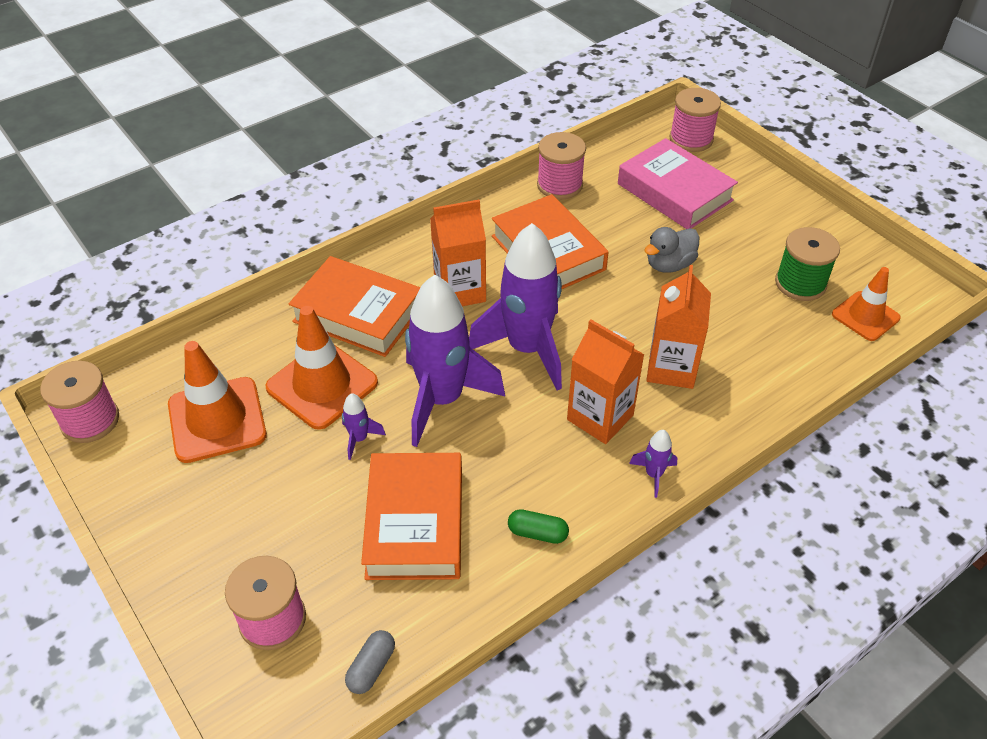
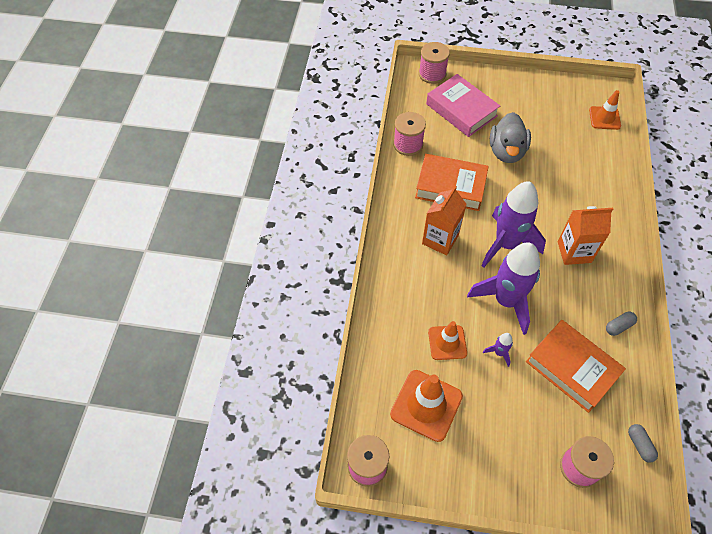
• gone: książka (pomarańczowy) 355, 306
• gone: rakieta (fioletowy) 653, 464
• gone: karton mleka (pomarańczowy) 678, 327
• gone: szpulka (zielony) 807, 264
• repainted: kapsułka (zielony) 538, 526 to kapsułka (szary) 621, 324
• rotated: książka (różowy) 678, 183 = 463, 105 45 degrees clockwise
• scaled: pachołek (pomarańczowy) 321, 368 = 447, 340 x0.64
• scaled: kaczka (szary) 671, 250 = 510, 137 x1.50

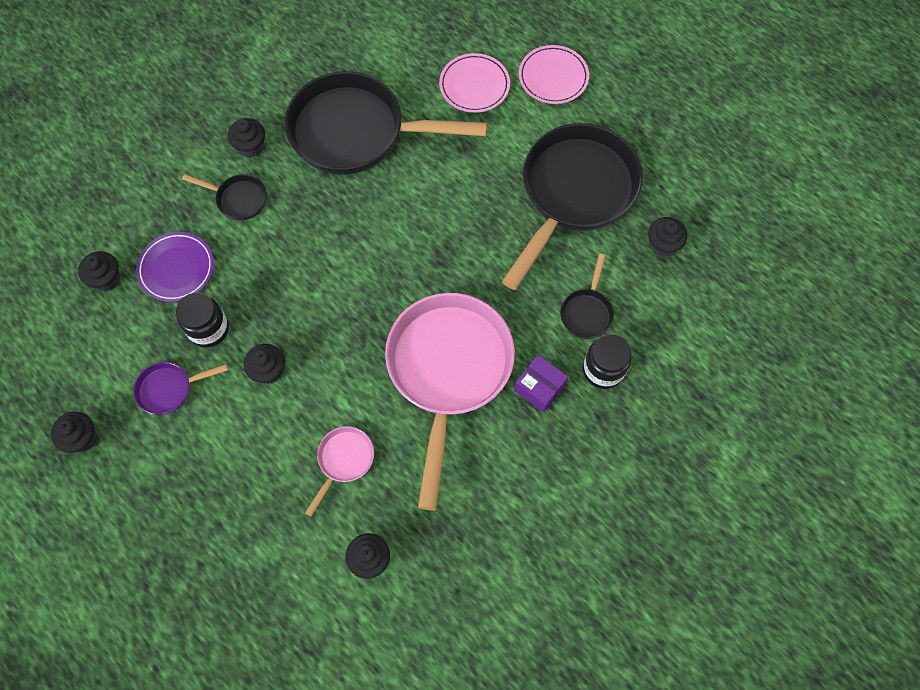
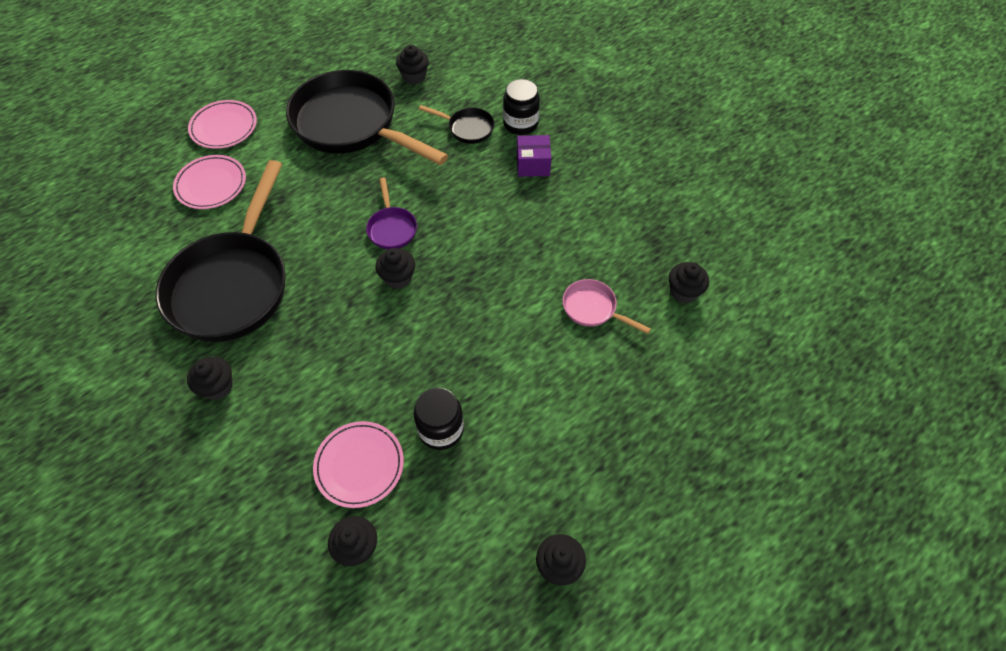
• gone: patelnia (czarny) 224, 197
• gone: patelnia (różowy) 450, 401
• shifted: patelnia (fioletowy) 180, 388 to 391, 214
• shifted: muffinka (czarny) 264, 364 to 395, 268
• repainted: talerz (fioletowy) 175, 267 to talerz (różowy) 358, 464
• rotated: pudełko (fioletowy) 541, 384 = 534, 156 45 degrees clockwise

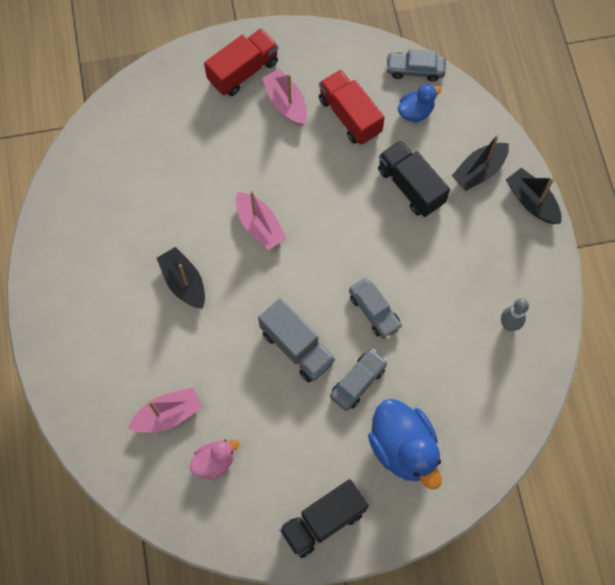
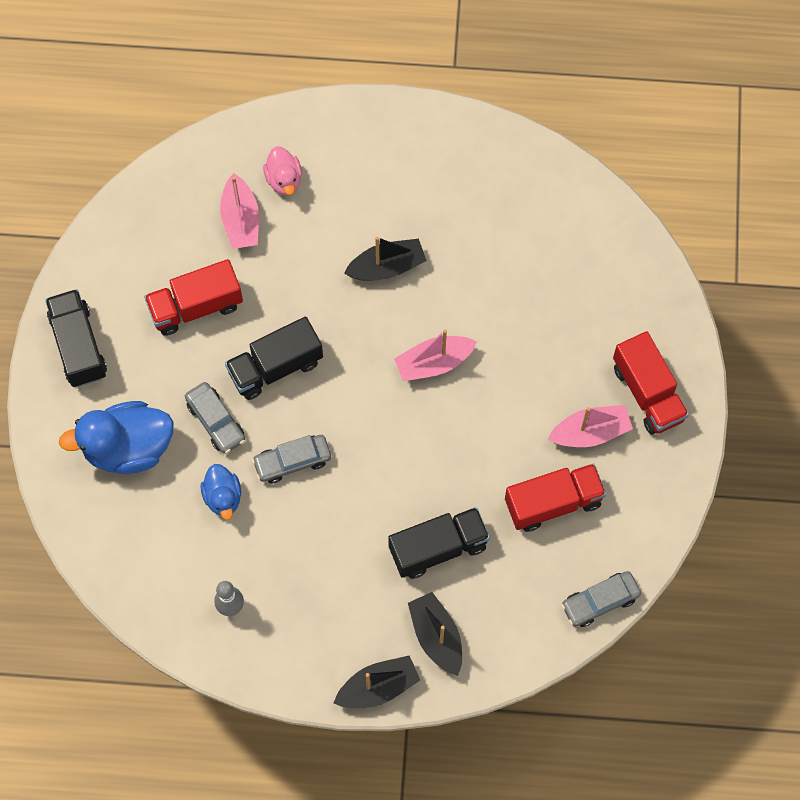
• new: ciężarówka (czerwony) 193, 297
• shifted: kaczka (różowy) 214, 459 to 282, 170
• shifted: kaczka (niebieski) 420, 103 to 221, 492
• repainted: ciężarówka (szary) 296, 340 to ciężarówka (czarny) 274, 358
• rotated: samochód (szary) 416, 65 = 601, 599 135 degrees counterclockwise

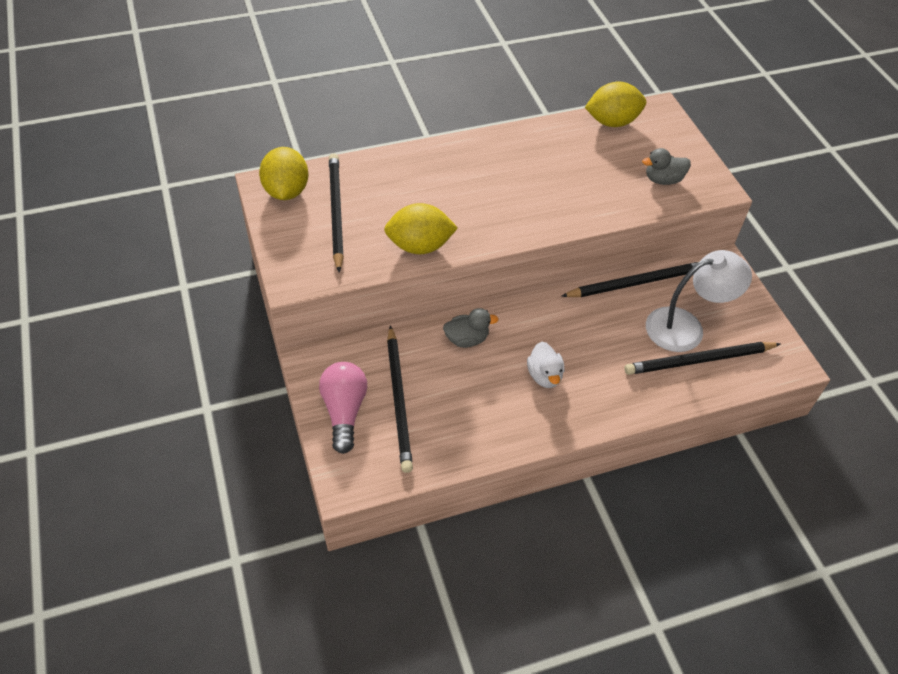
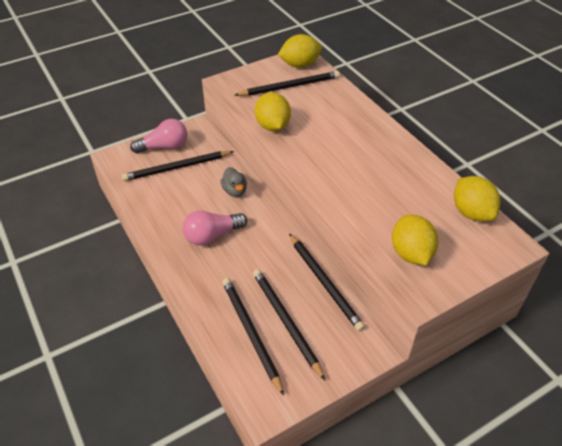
• swapped: kaczka (biały) 545, 365 to żarówka (różowy) 214, 228
• swapped: kaczka (szary) 666, 166 to cytryna (żółty) 415, 240
• swapped: lampka (biały) 699, 301 to ołówek (czarny) 289, 324

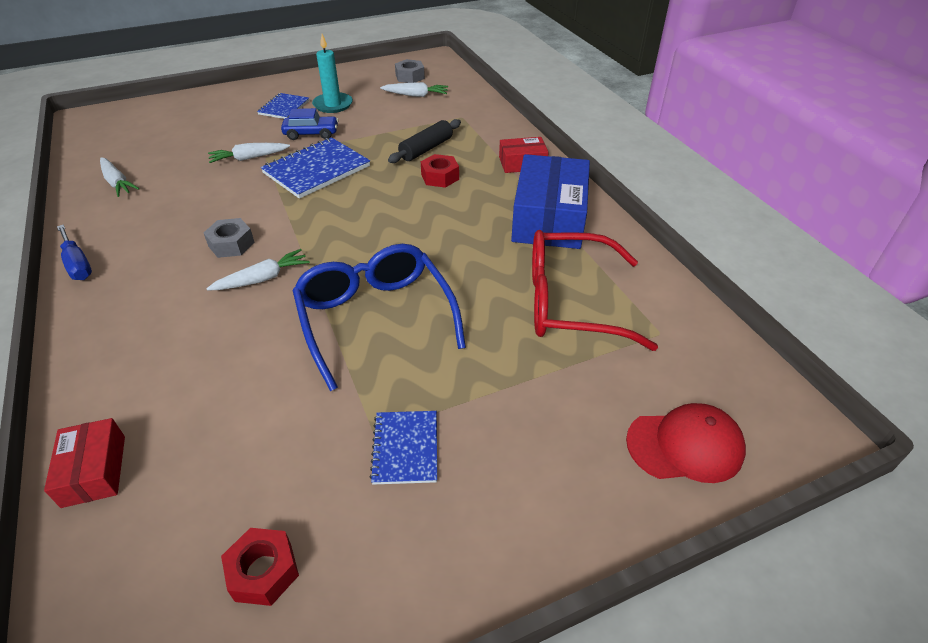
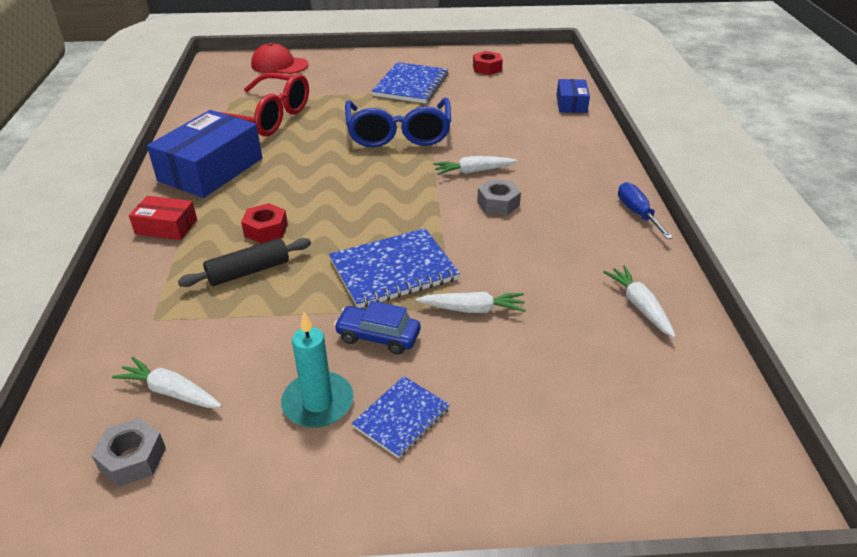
• repainted: pudełko (czerwony) 84, 463 to pudełko (niebieski) 573, 96
• scaled: zeszyt (niebieski) 403, 448 = 410, 82 x1.69

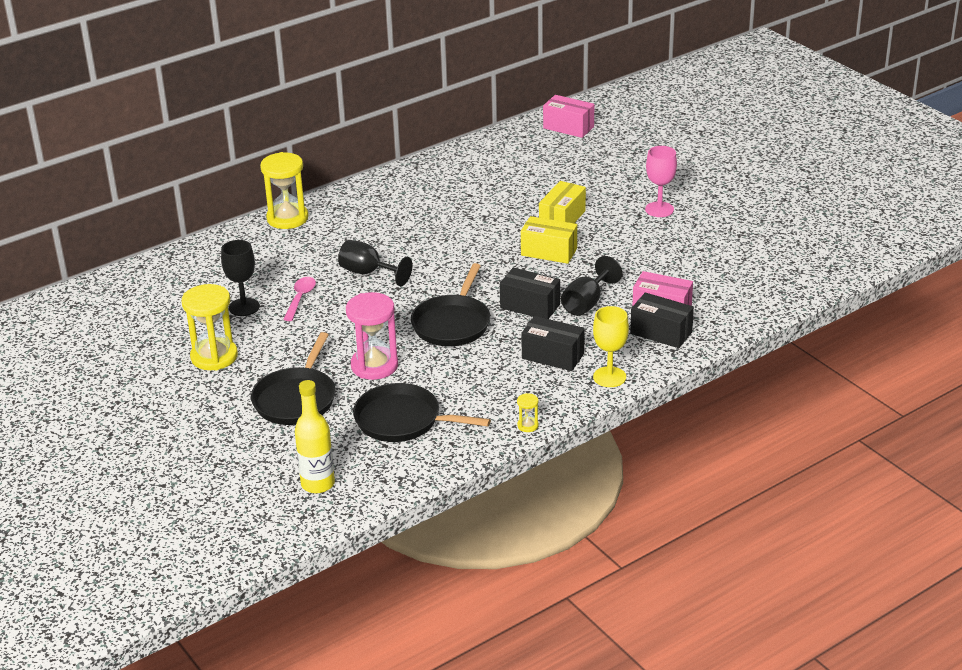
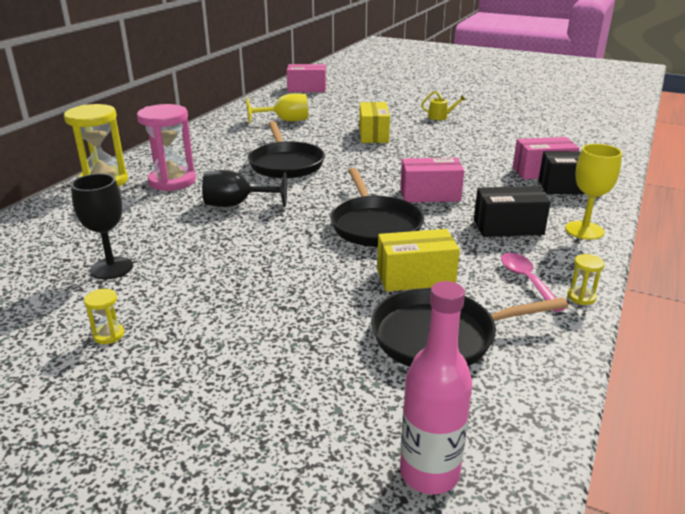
• gone: kielich (czarny) 591, 286
• new: kielich (żółty) 277, 108
• shifted: patelnia (czarny) 293, 378 to 286, 150
• shifted: łyżka (różowy) 299, 299 to 533, 282
• shifted: klepsydra (różowy) 372, 336 to 166, 147
• shifted: pudełko (żółty) 549, 240 to 418, 260
• swapped: kielich (różowy) 661, 181 to konewka (żółty) 443, 105
• repainted: butelka (żółty) 315, 436 to butelka (różowy) 436, 387
• repainted: pudełko (czarny) 530, 293 to pudełko (różowy) 432, 180
• scaled: klepsydra (żółty) 210, 327 = 104, 316 x0.43

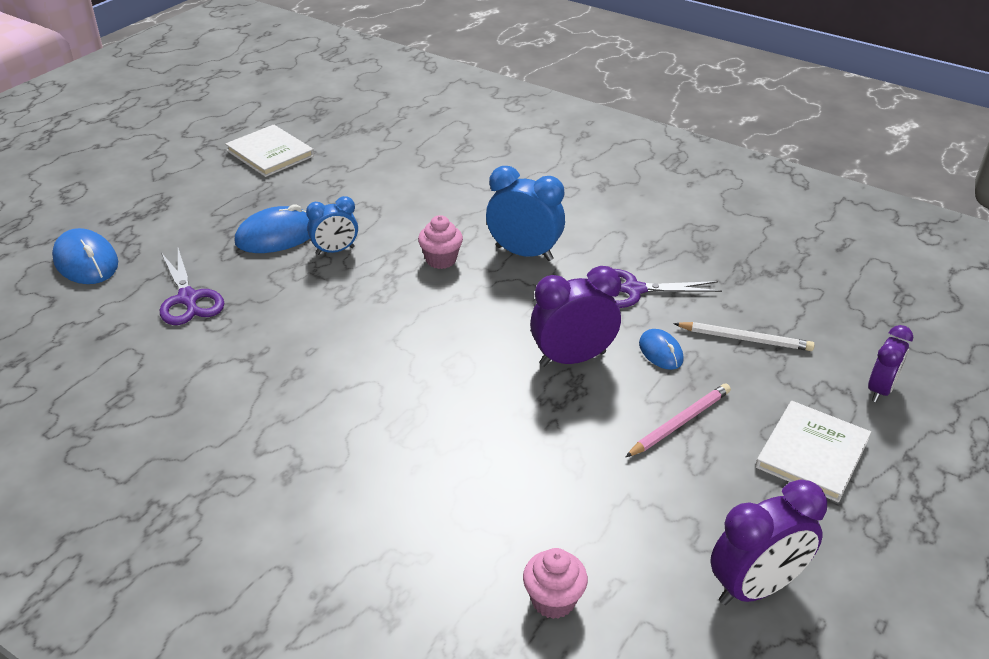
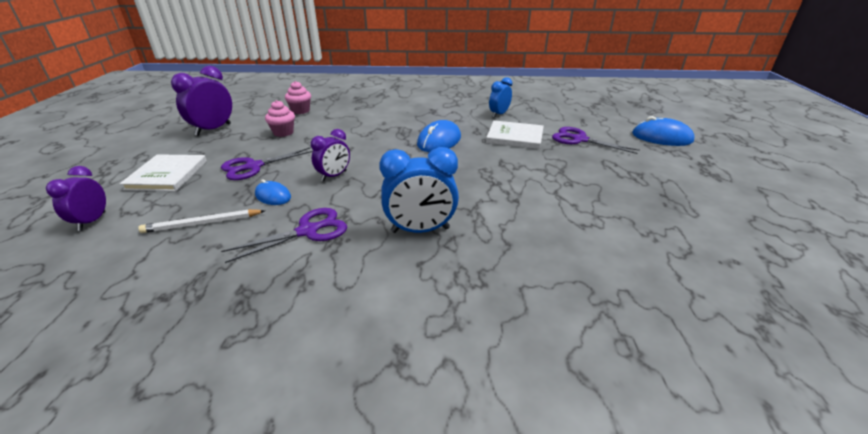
• shifted: książka (biały) 269, 150 to 515, 134
• shifted: myszka (niebieski) 272, 228 to 439, 136
• shifted: budzik (niebieski) 332, 225 to 500, 97
• shifted: muffinka (różowy) 440, 242 to 280, 118
• swapped: ołówek (różowy) 678, 420 to nożyczki (fioletowy) 267, 163
• scaled: budzik (fioletowy) 575, 316 = 330, 155 x0.64

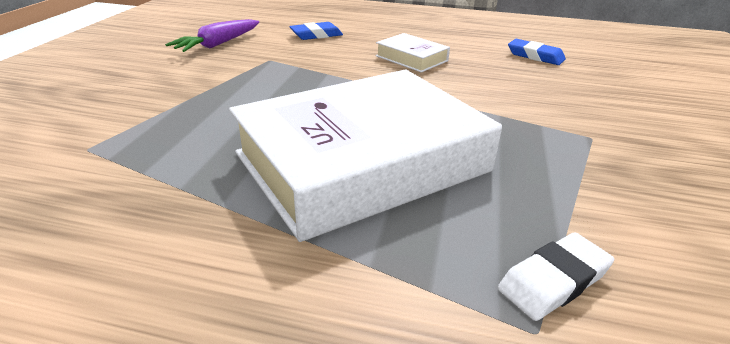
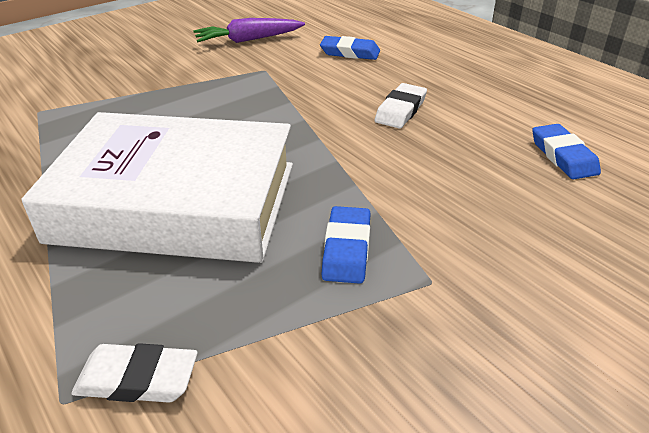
• new: gumka do mazania (niebieski) 346, 245
• swapped: książka (biały) 413, 52 to gumka do mazania (biały) 401, 105

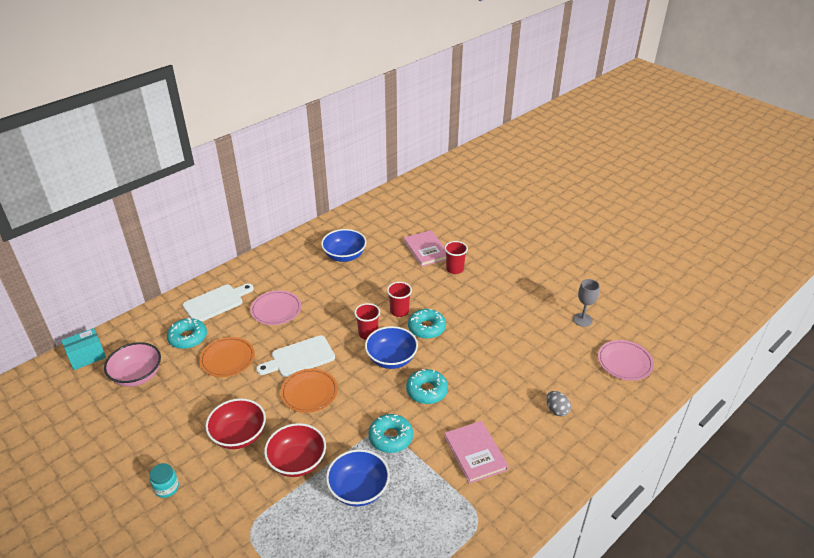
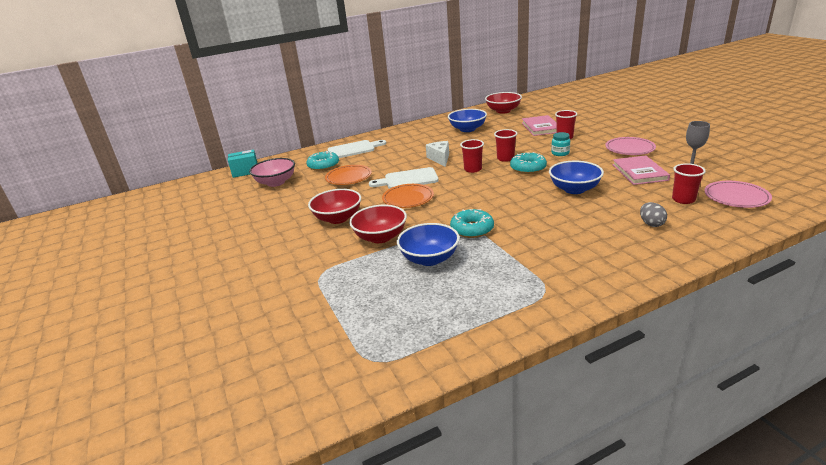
• gone: donut (turkusowy) 427, 386
• new: ser (biały) 437, 154
• new: miska (czerwony) 503, 103
• new: szklanka (czerwony) 689, 183
• shifted: słoik (turkusowy) 164, 480 to 560, 144
• shifted: talerz (różowy) 275, 307 to 630, 146
• shifted: miska (niebieski) 391, 347 to 576, 177
• shifted: książka (różowy) 476, 452 to 641, 170

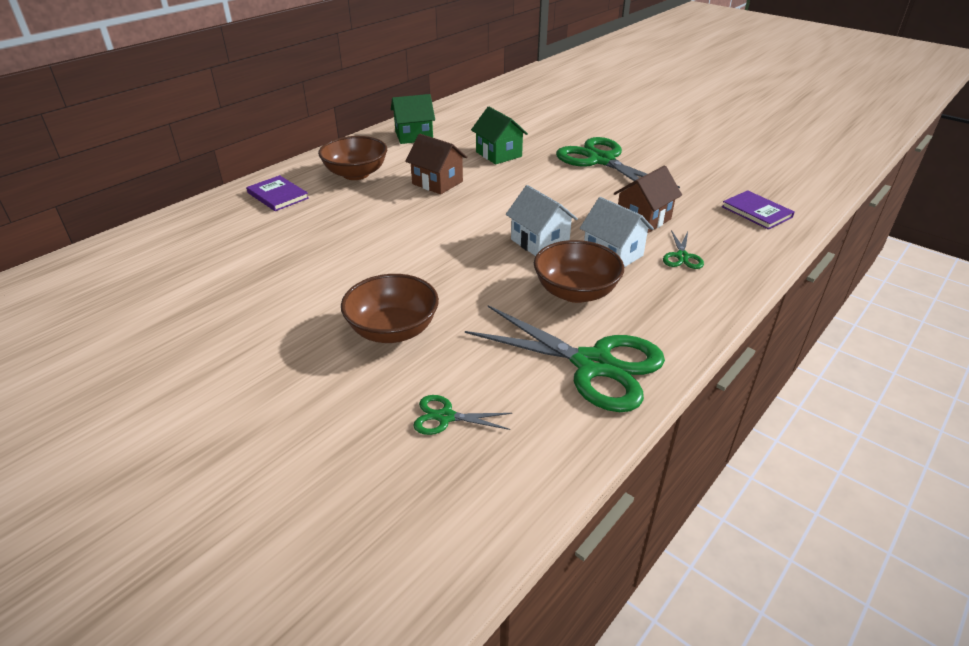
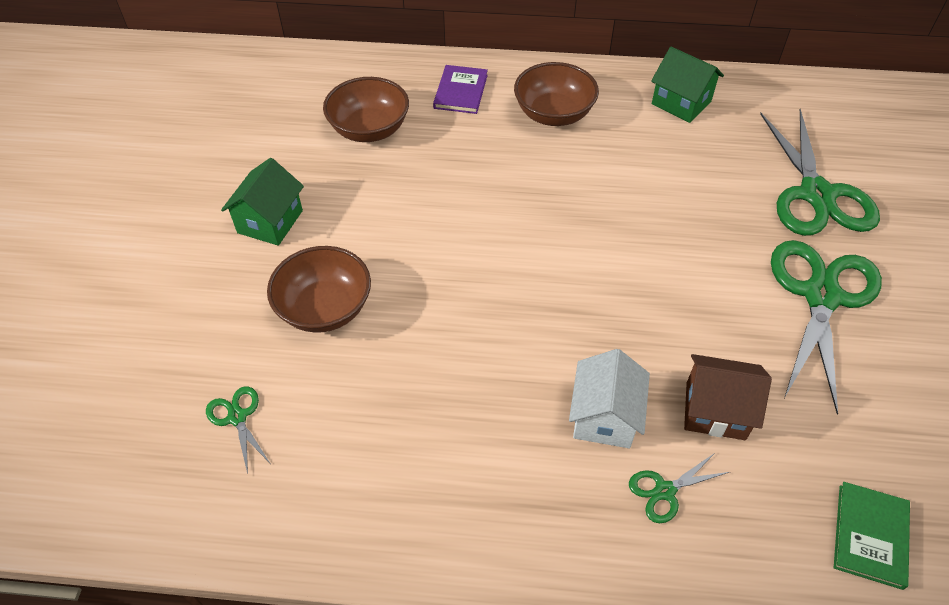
• gone: domek (brązowy) 436, 164
• gone: domek (biały) 542, 220
• shifted: nożyczki (zielony) 565, 358 to 820, 172
• shifted: domek (zielony) 499, 135 to 262, 202
• shifted: miska (brązowy) 579, 271 to 366, 109
• repainted: książka (fioletowy) 758, 210 to książka (zielony) 872, 536

